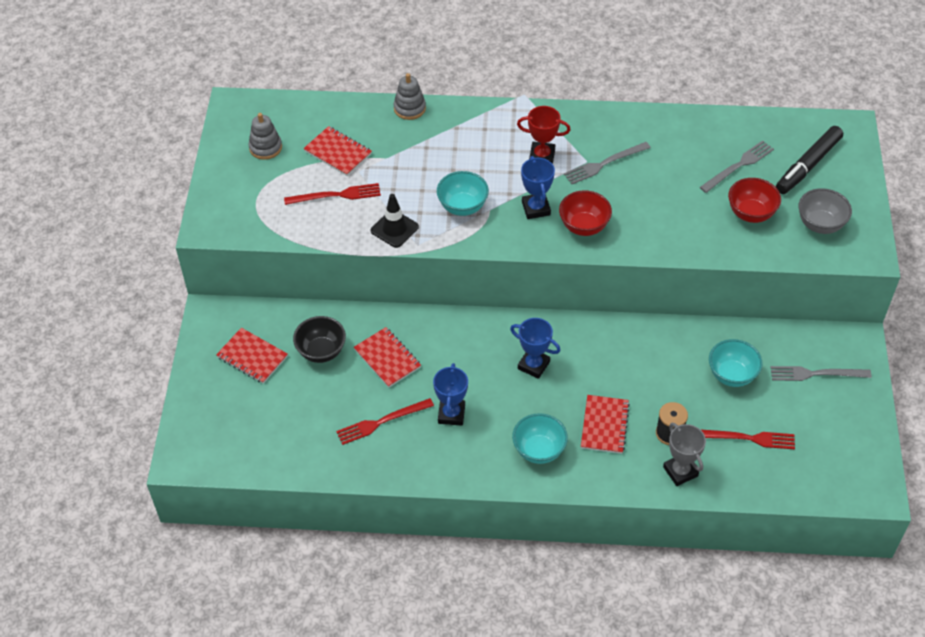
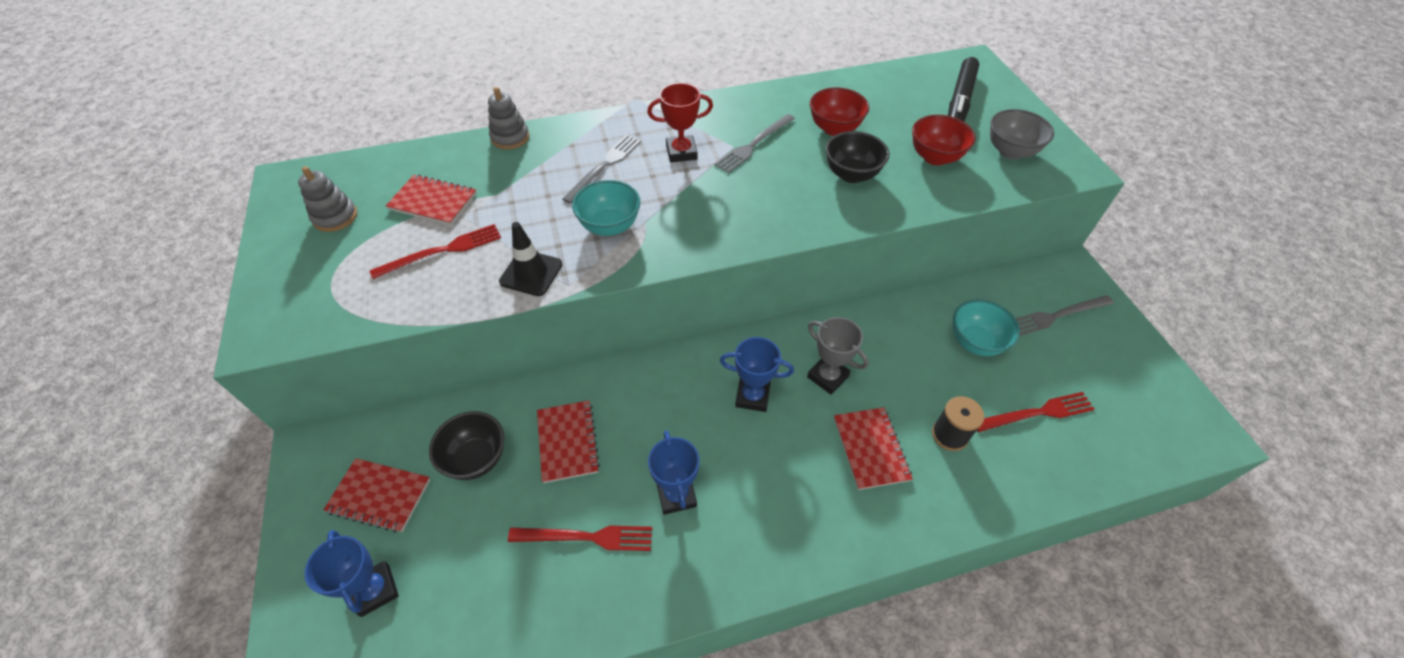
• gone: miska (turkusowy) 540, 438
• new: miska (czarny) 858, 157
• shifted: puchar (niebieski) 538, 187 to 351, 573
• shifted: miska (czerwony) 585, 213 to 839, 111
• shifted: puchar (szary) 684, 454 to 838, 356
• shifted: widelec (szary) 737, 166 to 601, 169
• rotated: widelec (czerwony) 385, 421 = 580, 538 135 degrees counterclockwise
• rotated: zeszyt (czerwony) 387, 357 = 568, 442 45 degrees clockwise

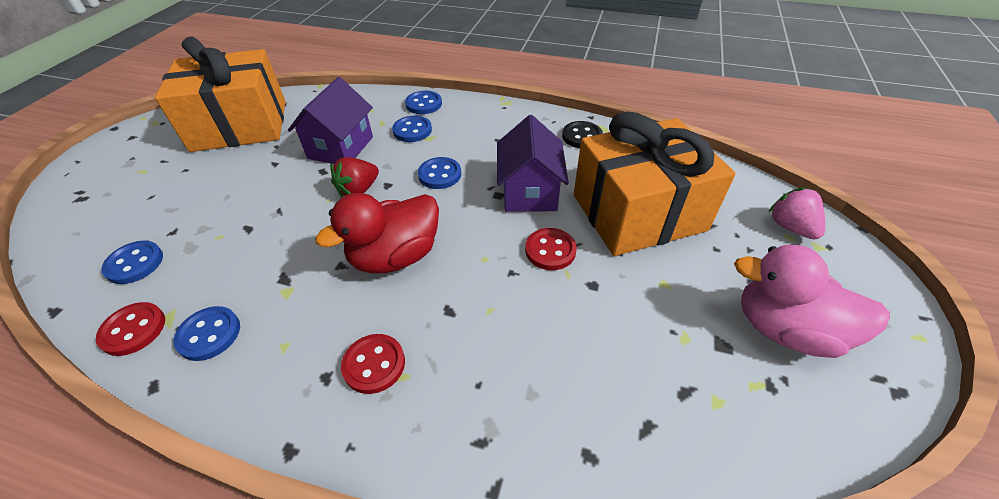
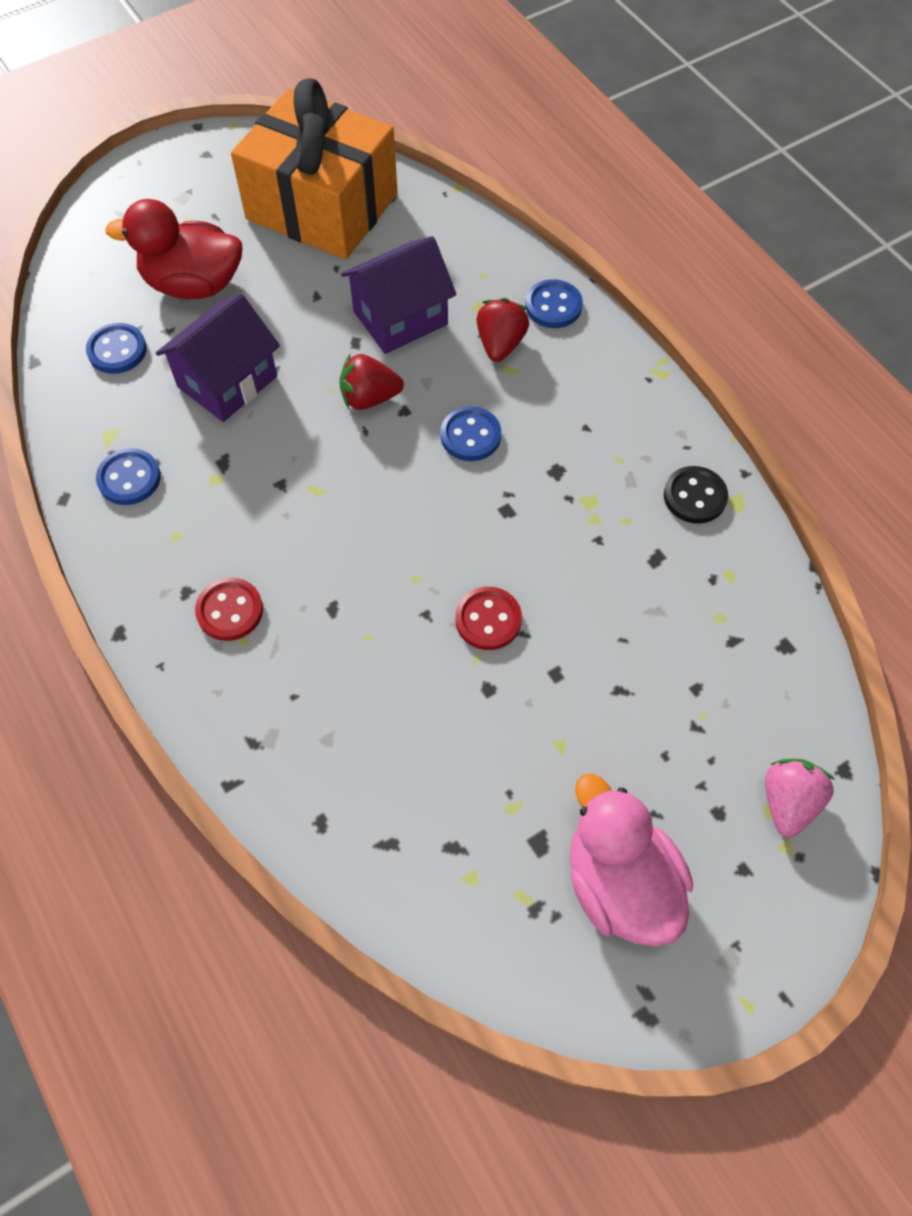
• gone: guzik (czerwony) 130, 329
• gone: prezent (pomarańczowy) 655, 183
• shifted: kaczka (czerwony) 377, 233 to 173, 249
• shifted: domek (fioletowy) 533, 163 to 218, 358
• swapped: guzik (niebieski) 412, 129 to truskawka (czerwony) 502, 330

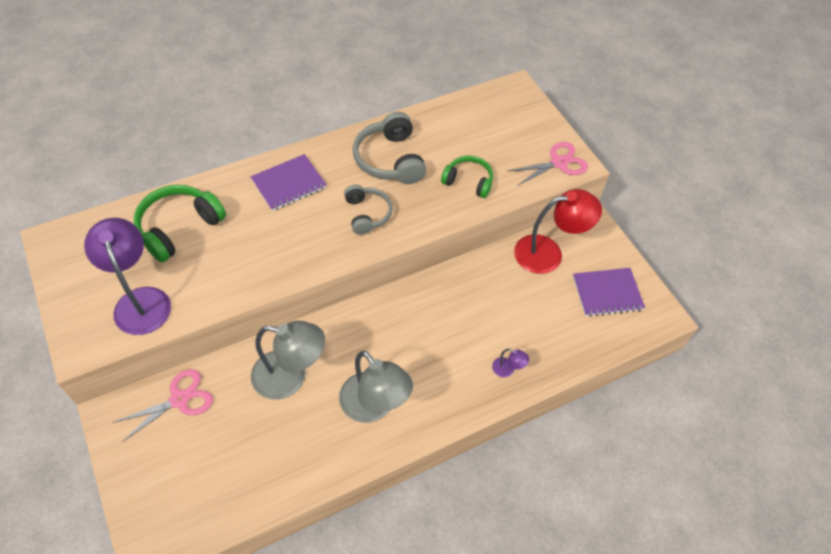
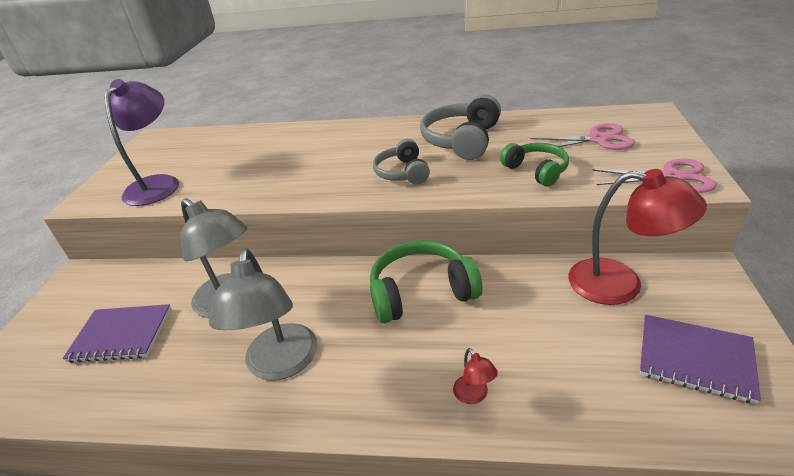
• shifted: nożyczki (różowy) 163, 405 to 583, 136
• shifted: słuchawki (zielony) 180, 223 to 426, 281
• shifted: zeszyt (fioletowy) 288, 182 to 116, 333
• repainted: lampka (fioletowy) 510, 362 to lampka (czerwony) 475, 376
• rotated: słuchawki (szary) 368, 210 = 401, 161 150 degrees clockwise

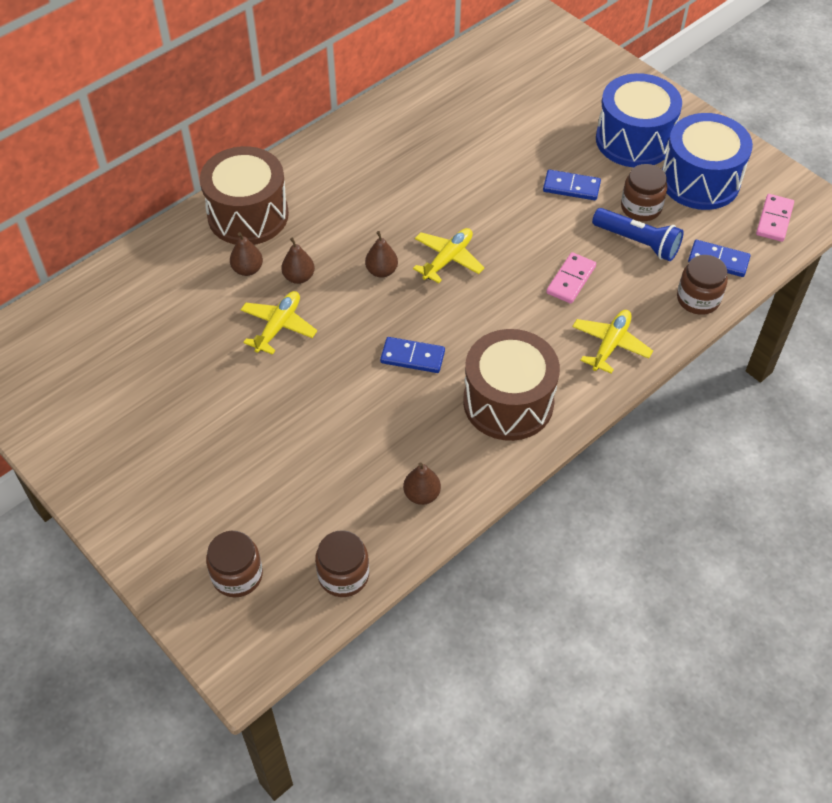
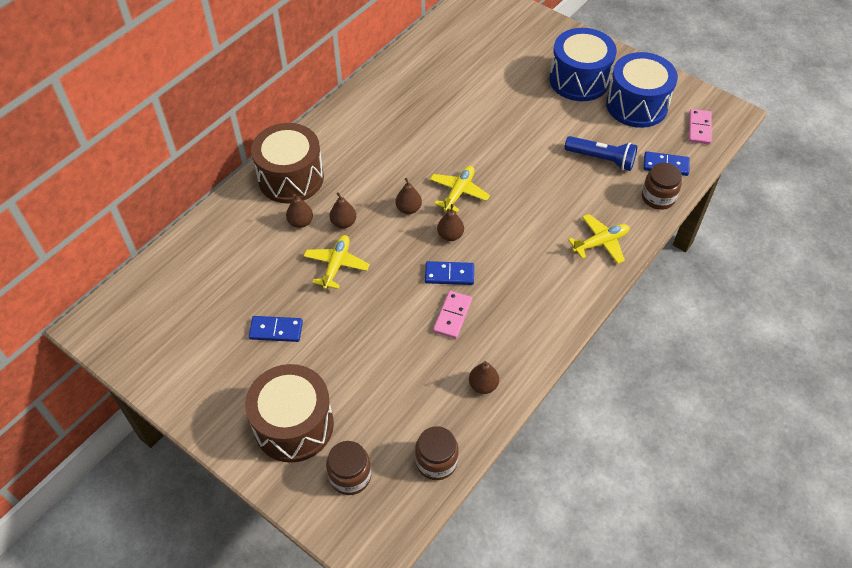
• gone: słoik (brązowy) 644, 192
• new: gruszka (brązowy) 450, 222
• shifted: bęben (brązowy) 511, 385 to 289, 413
• shifted: kostka domina (niebieski) 572, 185 to 276, 329
• shifted: kostka domina (różowy) 571, 278 to 452, 315
• rotated: samolot (żółty) 612, 342 = 599, 239 45 degrees clockwise

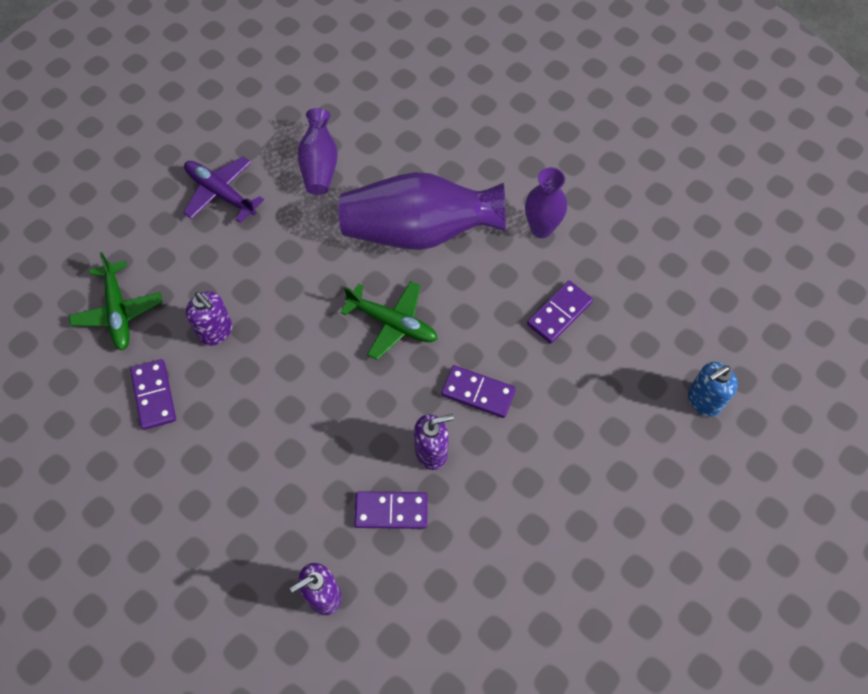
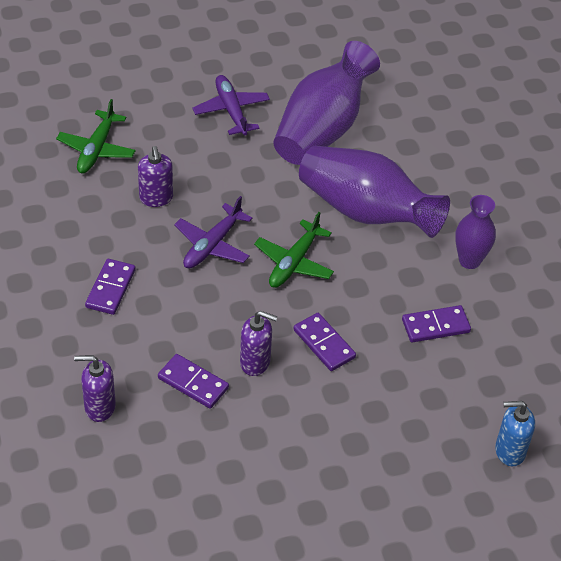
• new: samolot (fioletowy) 213, 232
• shifted: kostka domina (fioletowy) 153, 394 to 110, 287
• rotated: samolot (zielony) 389, 320 = 294, 250 60 degrees clockwise
• scaled: wazon (fioletowy) 317, 151 = 326, 103 x1.83

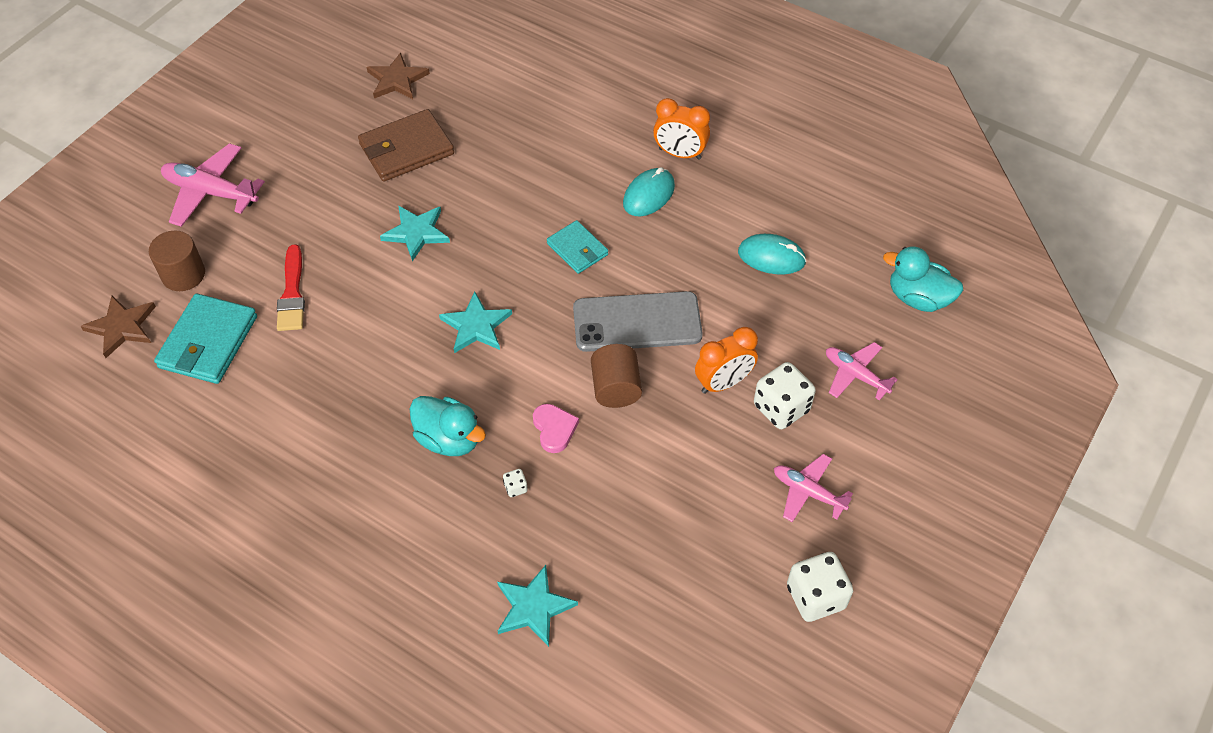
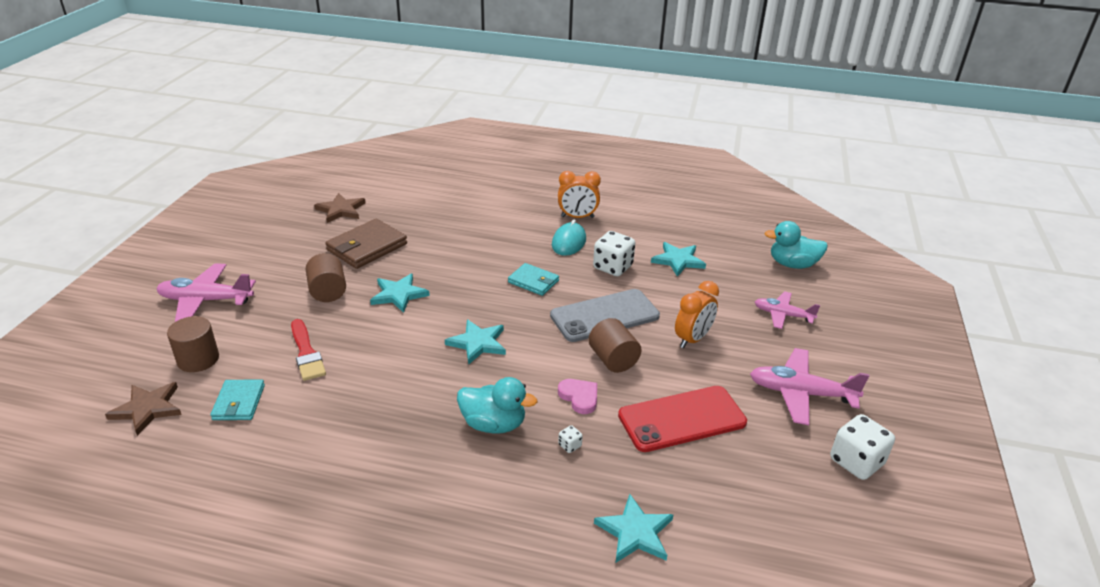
• new: walec (brązowy) 326, 277
• new: telefon (czerwony) 682, 419
• shifted: kostka do gry (biały) 785, 395 to 614, 253
• swapped: myszka (turkusowy) 772, 254 to gwiazda (turkusowy) 678, 259
• scaled: portfel (turkusowy) 205, 339 = 237, 400 x0.61
• scaled: samolot (różowy) 813, 488 = 809, 386 x1.56

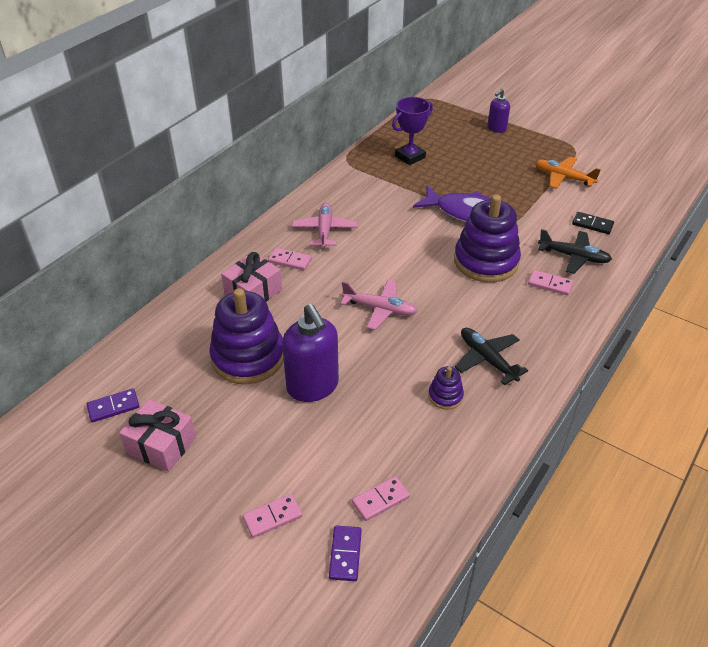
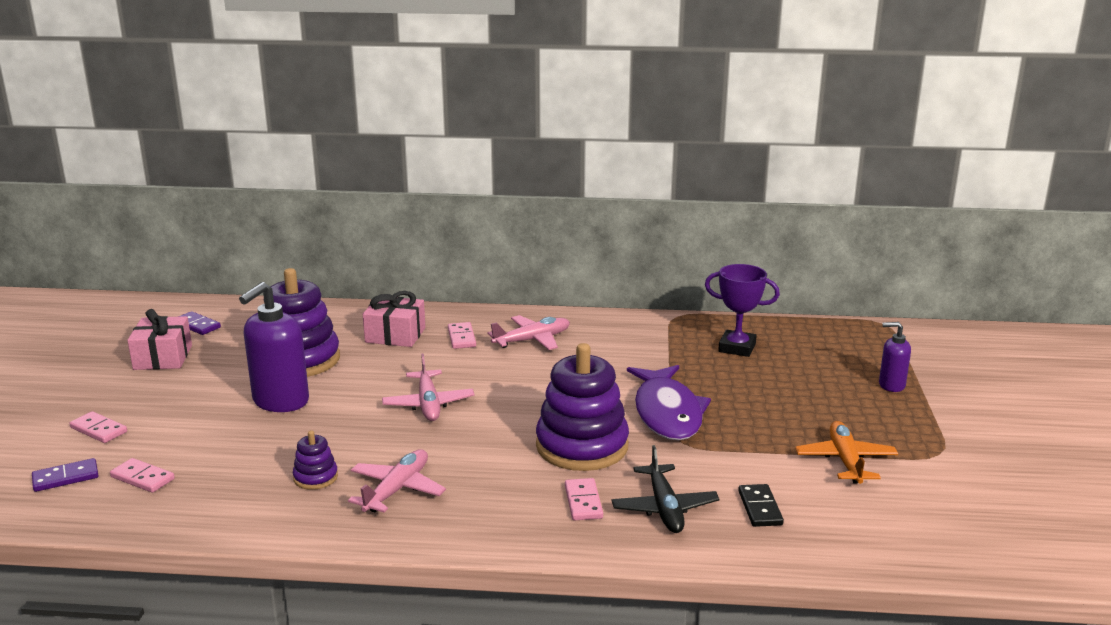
• repainted: samolot (czarny) 491, 356 to samolot (różowy) 397, 481

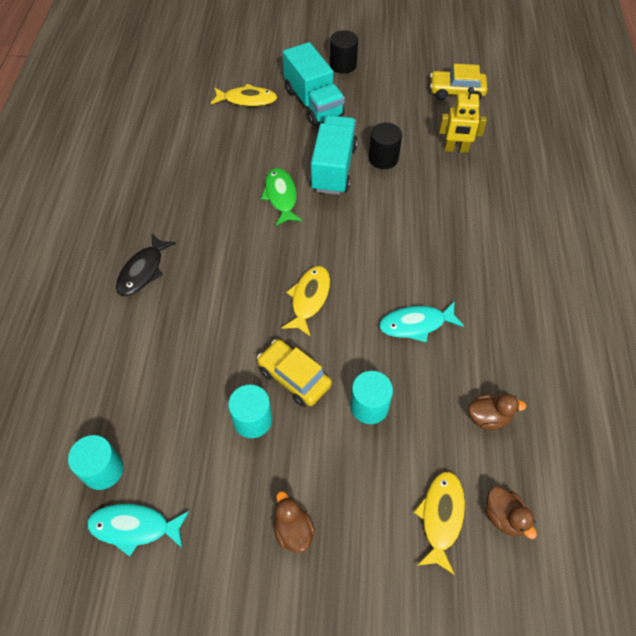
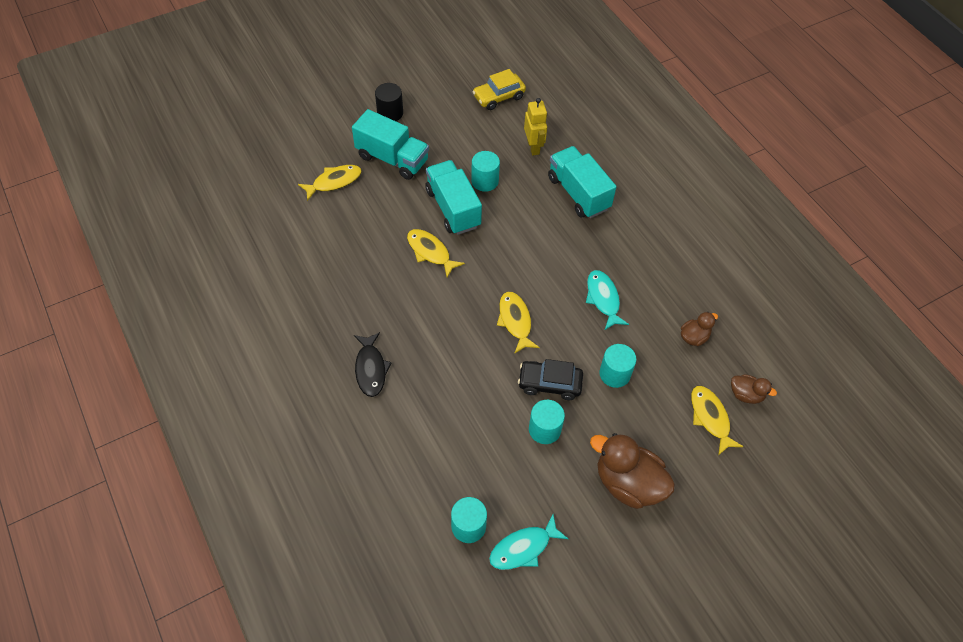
• new: ciężarówka (turkusowy) 582, 182
• repainted: samochód (żółty) 294, 373 to samochód (czarny) 550, 379
• repainted: ryba (zielony) 282, 197 to ryba (żółty) 436, 253
• repainted: walec (czarny) 385, 146 to walec (turkusowy) 485, 171
• rotated: ryba (turkusowy) 421, 322 = 607, 300 120 degrees clockwise
• rotated: robot (żółty) 463, 120 = 535, 127 75 degrees counterclockwise
• scaled: kaczka (brązowy) 294, 522 = 632, 471 x1.94

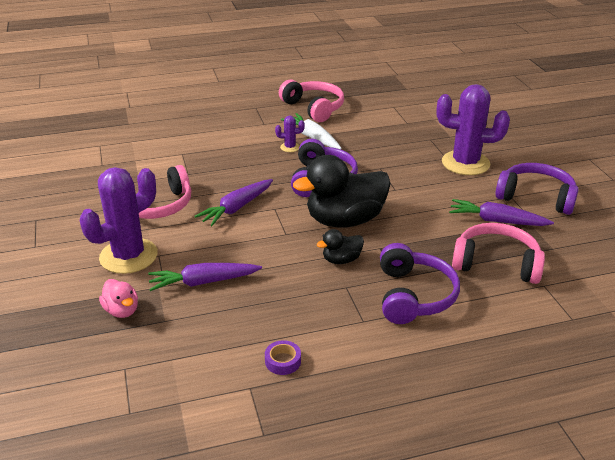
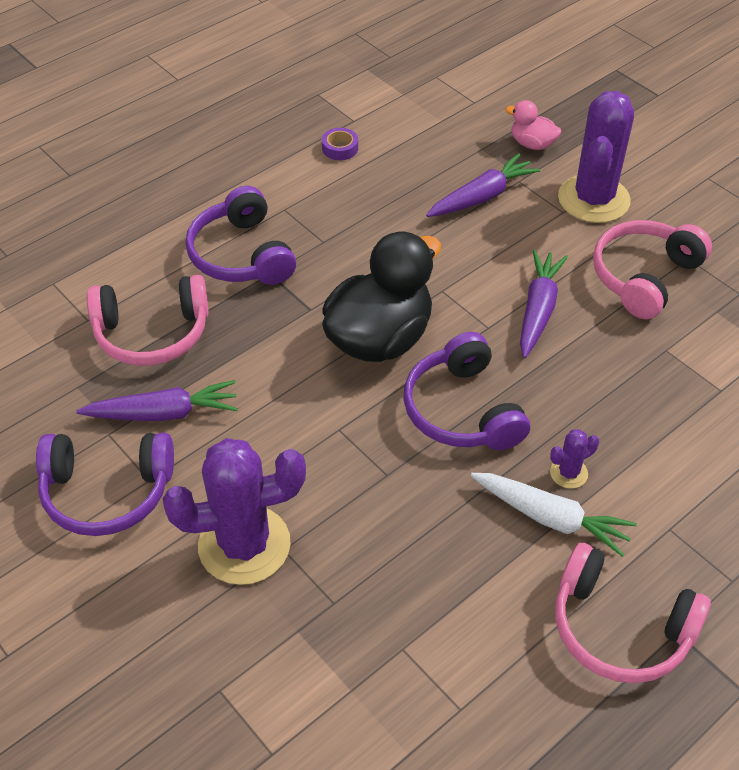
• gone: kaczka (czarny) 340, 246

